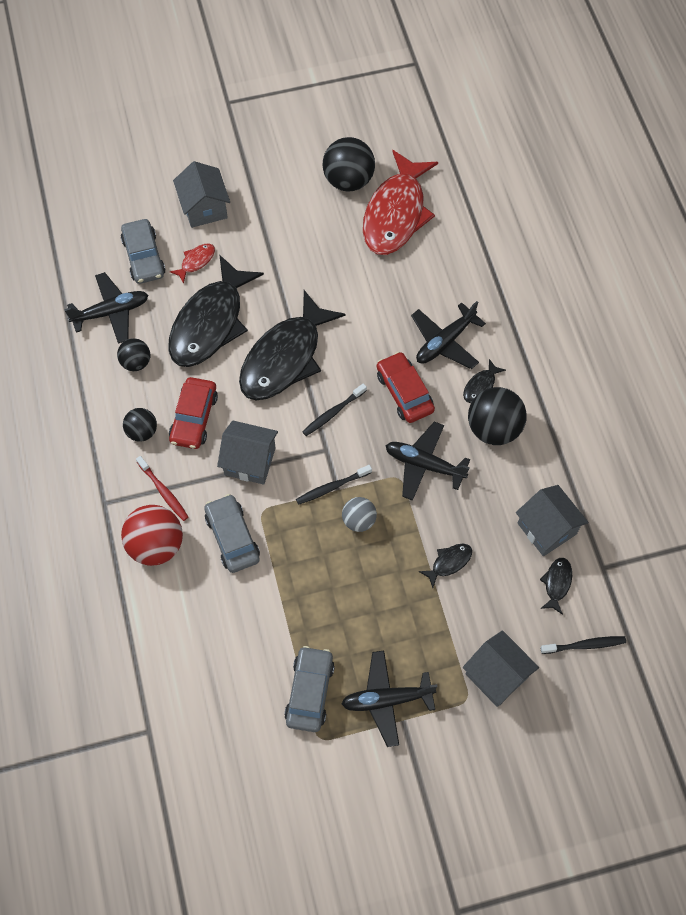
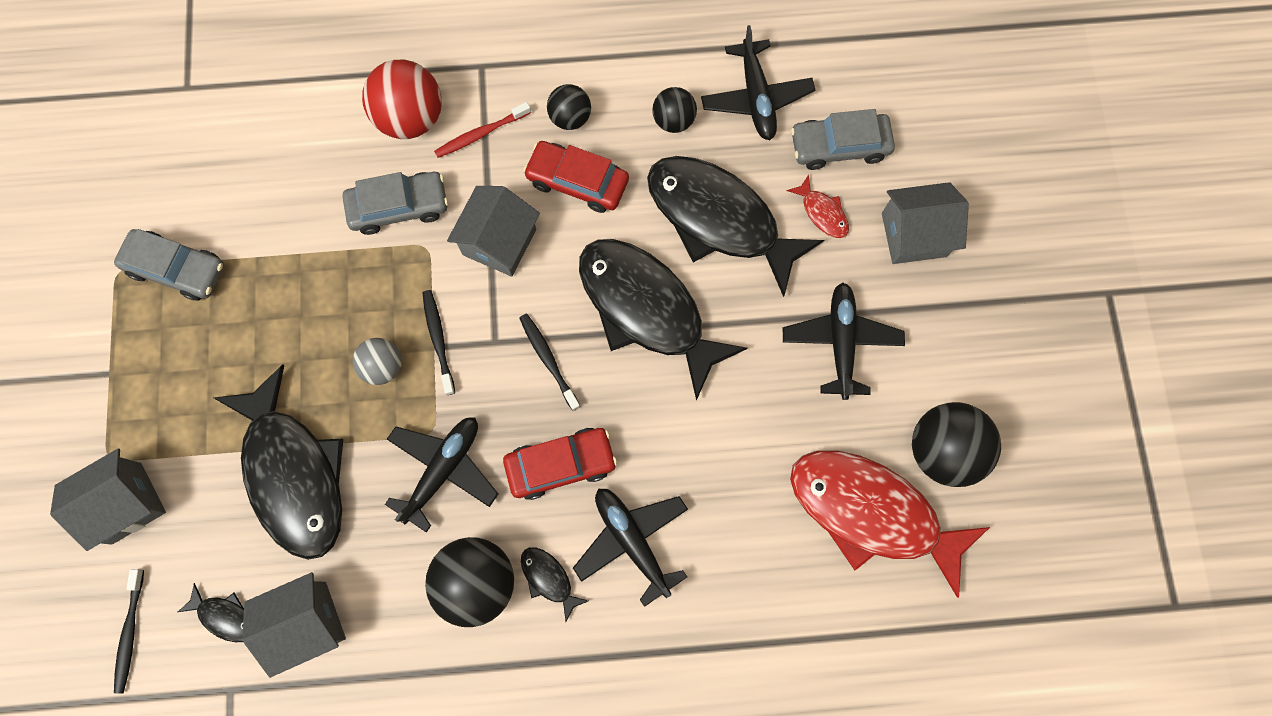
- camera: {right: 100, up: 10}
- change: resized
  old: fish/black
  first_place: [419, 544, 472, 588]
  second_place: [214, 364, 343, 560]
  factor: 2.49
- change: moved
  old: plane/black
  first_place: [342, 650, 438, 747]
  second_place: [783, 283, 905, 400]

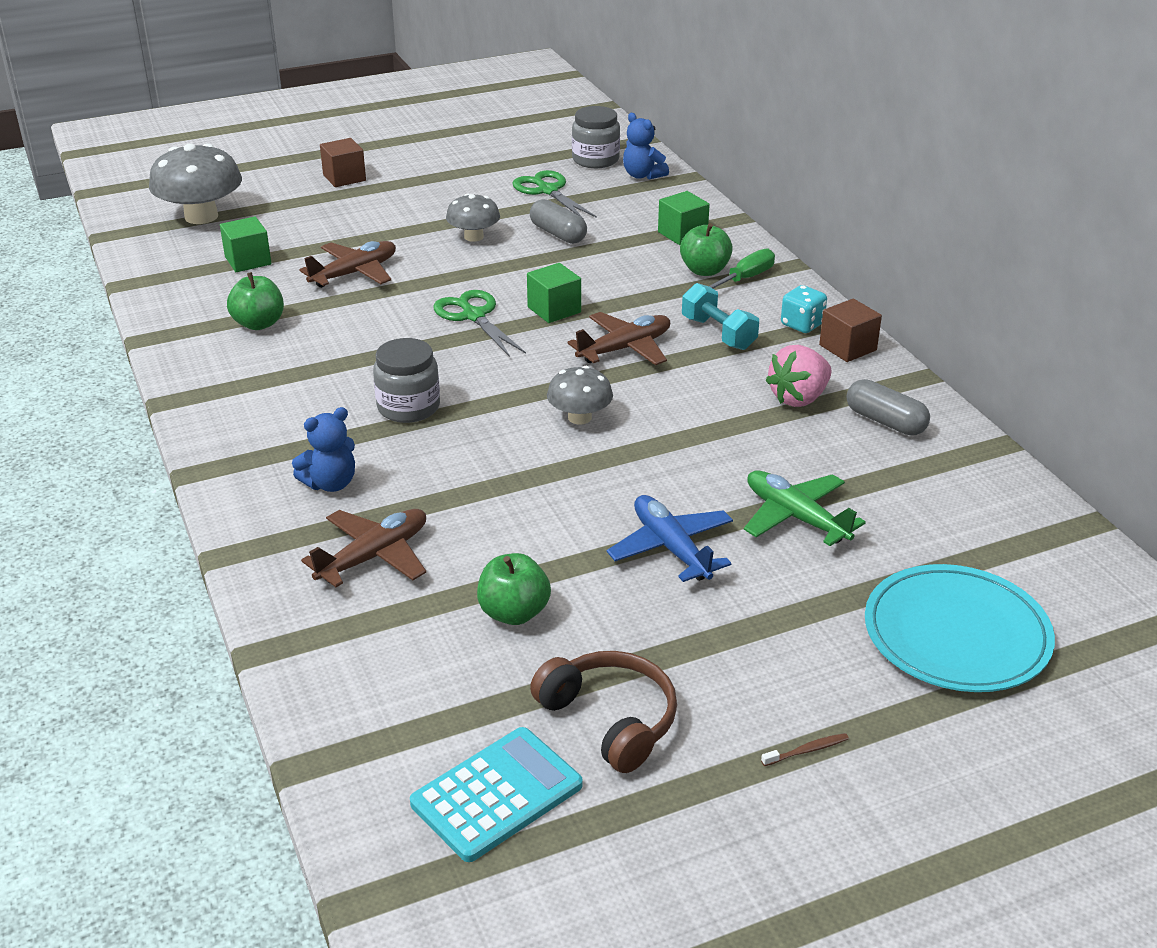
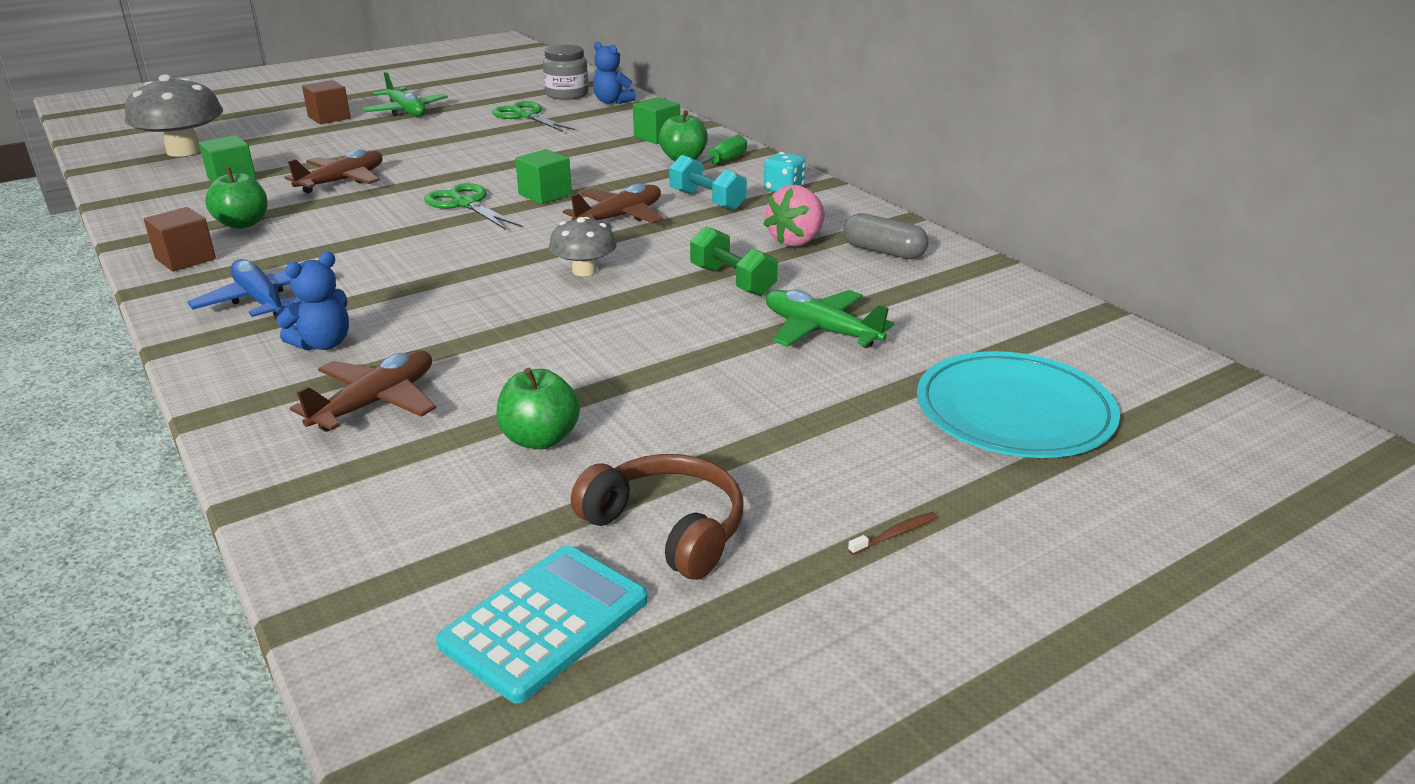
- camera: {right: -10, up: -5}
- change: moved
  old: cube/brown
  first_place: [819, 298, 882, 362]
  second_place: [144, 207, 216, 272]
- change: moved
  old: plane/blue
  first_place: [607, 495, 733, 582]
  second_place: [188, 259, 302, 320]
- change: added
  new: plane/green
  second_place: [362, 72, 448, 116]
- change: added
  new: dumbbell/green
  second_place: [690, 226, 778, 296]
- change: removed
  old: jar/grey
  first_place: [373, 338, 440, 423]
- change: removed
  old: mushroom/grey
  first_place: [446, 193, 500, 242]
- change: removed
  old: capsule/grey
  first_place: [530, 199, 587, 244]

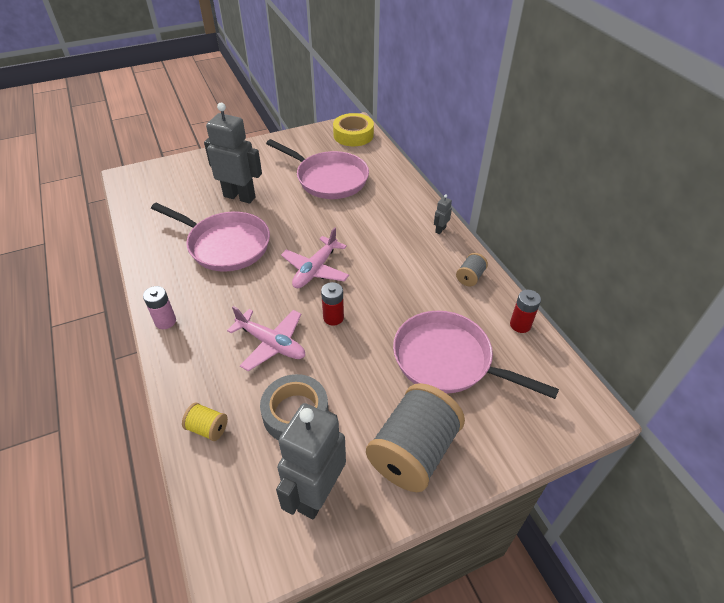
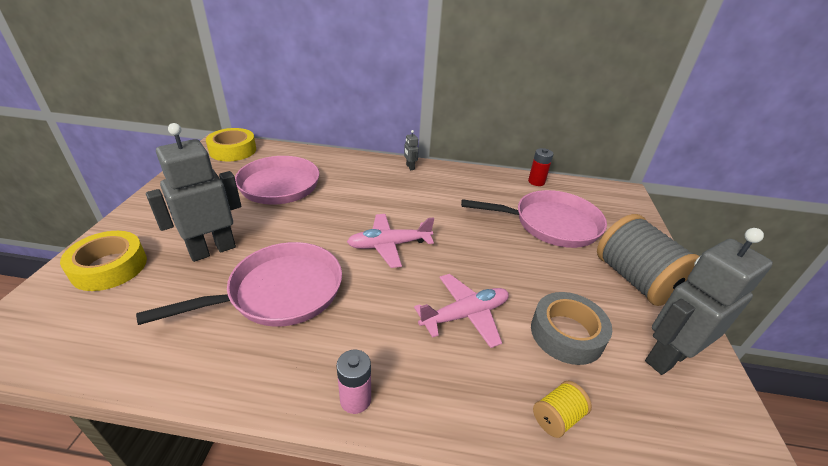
- camera: {right: -60, up: -10}
- change: added
  new: tape/yellow
  second_place: [60, 231, 147, 291]
- change: turned
  old: plane/pink
  first_place: [281, 227, 349, 288]
  second_place: [347, 214, 434, 268]
  degrees: 105
- change: turned
  old: pan/pink
  first_place: [393, 311, 559, 399]
  second_place: [461, 190, 607, 248]
  degrees: -150
- change: turned
  old: robot/grey
  first_place: [276, 403, 346, 519]
  second_place: [645, 228, 773, 375]
  degrees: 90
- change: removed
  old: battery/red
  first_place: [321, 282, 344, 326]
- change: removed
  old: spool/grey
  first_place: [456, 253, 488, 286]

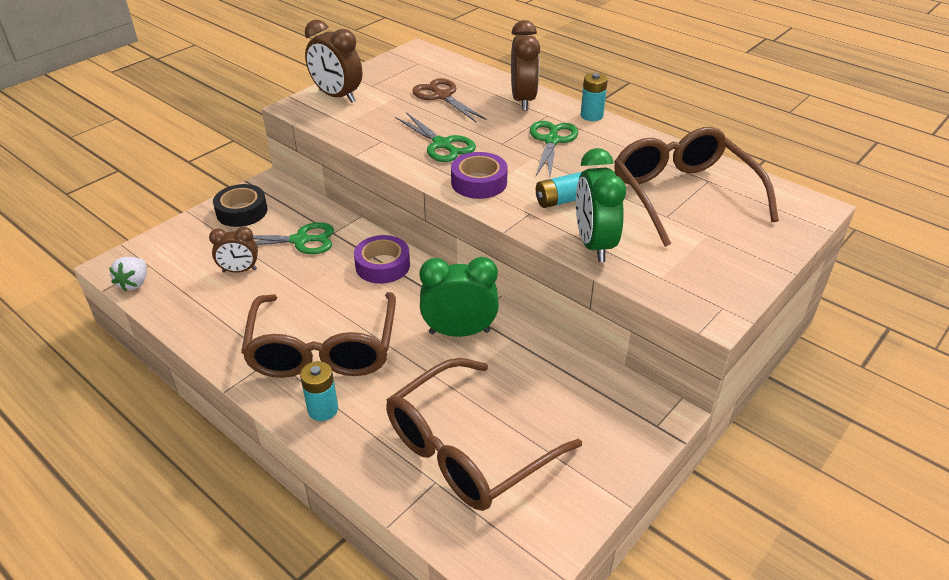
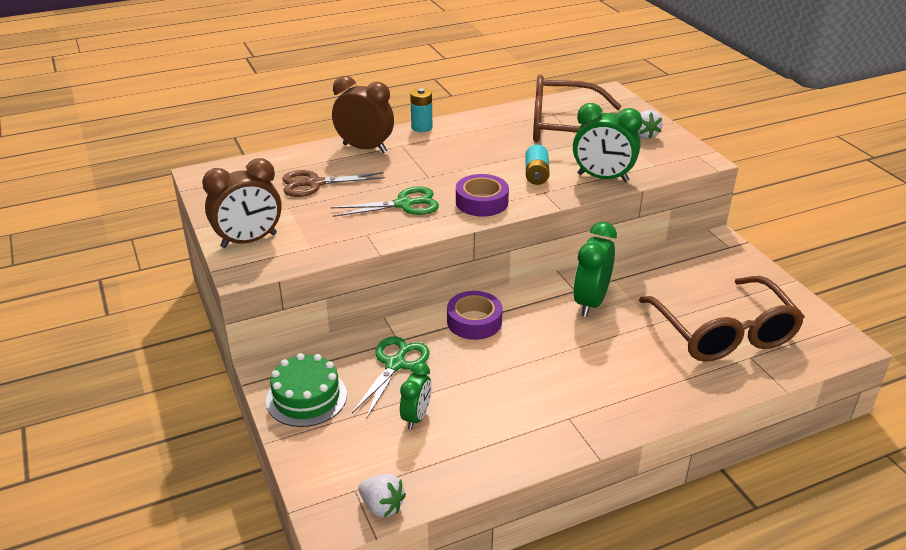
- camera: {right: -65, up: -5}
- change: replaced
  old: tape/black
  new: cake/green
  first_place: [213, 184, 267, 227]
  second_place: [266, 353, 347, 427]
- change: recoloured
  old: clock/brown
  new: clock/green
  first_place: [209, 227, 258, 273]
  second_place: [400, 362, 431, 430]
- change: added
  new: strawberry/white
  second_place: [638, 110, 662, 139]
- change: removed
  old: glasses/brown
  first_place: [241, 292, 396, 378]
- change: removed
  old: battery/turquoise
  first_place: [300, 361, 338, 421]
- change: removed
  old: scissors/green
  first_place: [530, 121, 578, 177]

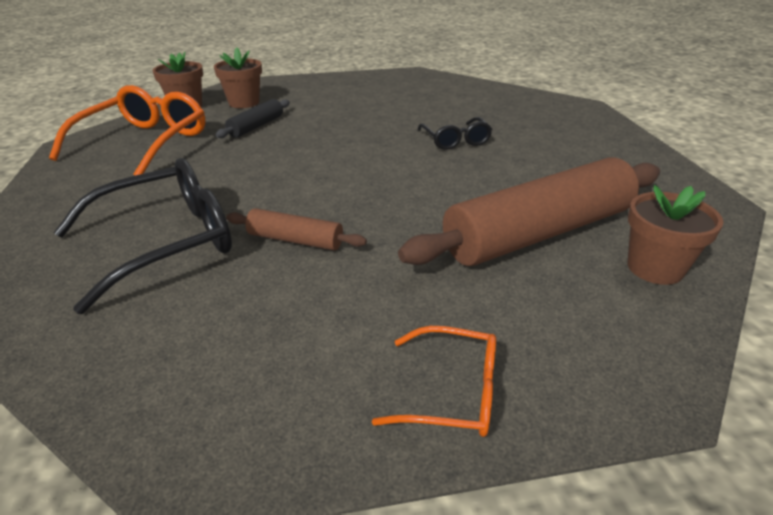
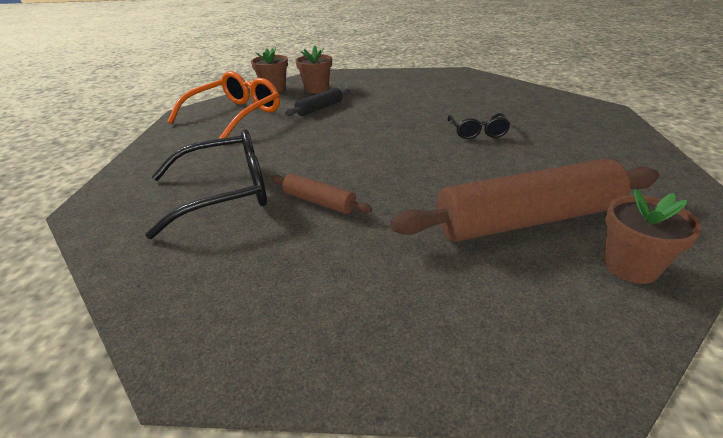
- camera: {right: 15, up: 0}
- change: removed
  old: glasses/orange
  first_place: [372, 326, 496, 437]

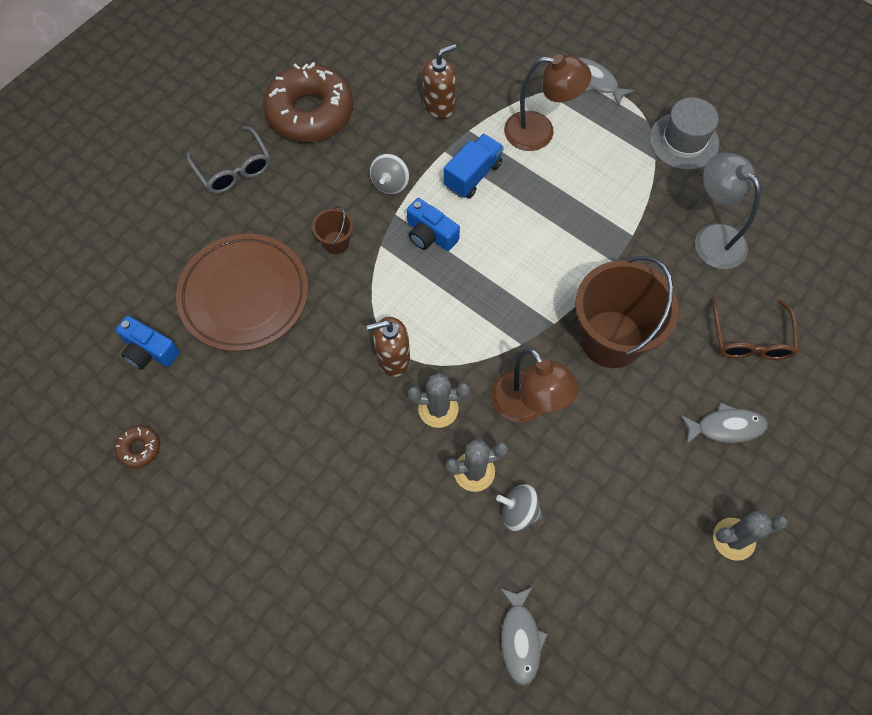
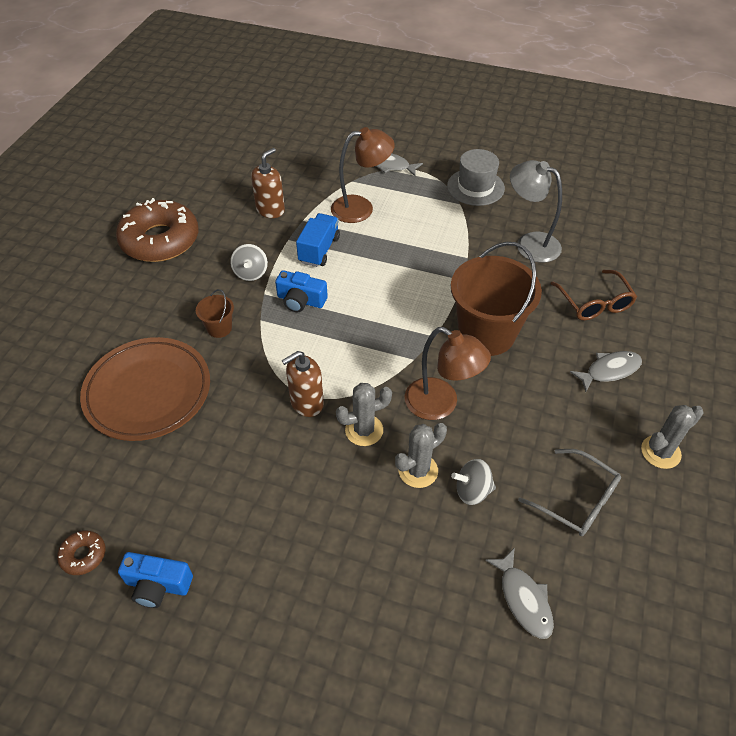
- camera: {right: -20, up: -15}
- change: moved
  old: camera/blue
  first_place: [115, 316, 180, 370]
  second_place: [118, 552, 193, 608]
- change: moved
  old: glasses/grey
  first_place: [187, 126, 270, 194]
  second_place: [518, 449, 621, 536]

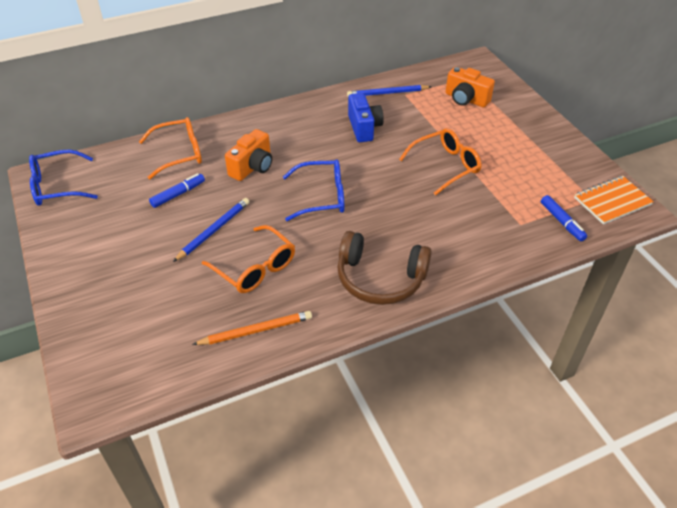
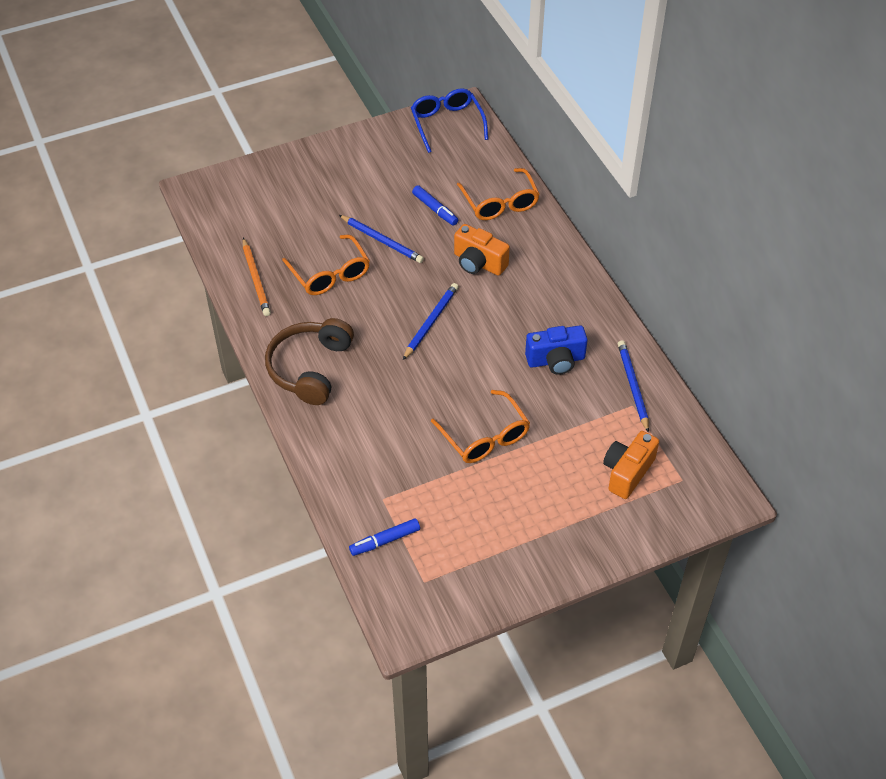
- camera: {right: 90, up: 5}
- change: turned
  old: glasses/orange
  first_place: [202, 225, 295, 293]
  second_place: [282, 235, 370, 295]
  degrees: -75
- change: replaced
  old: glasses/blue
  new: pencil/blue
  first_place: [283, 159, 344, 221]
  second_place: [403, 283, 458, 360]
- change: removed
  old: notebook/orange
  first_place: [574, 176, 654, 225]

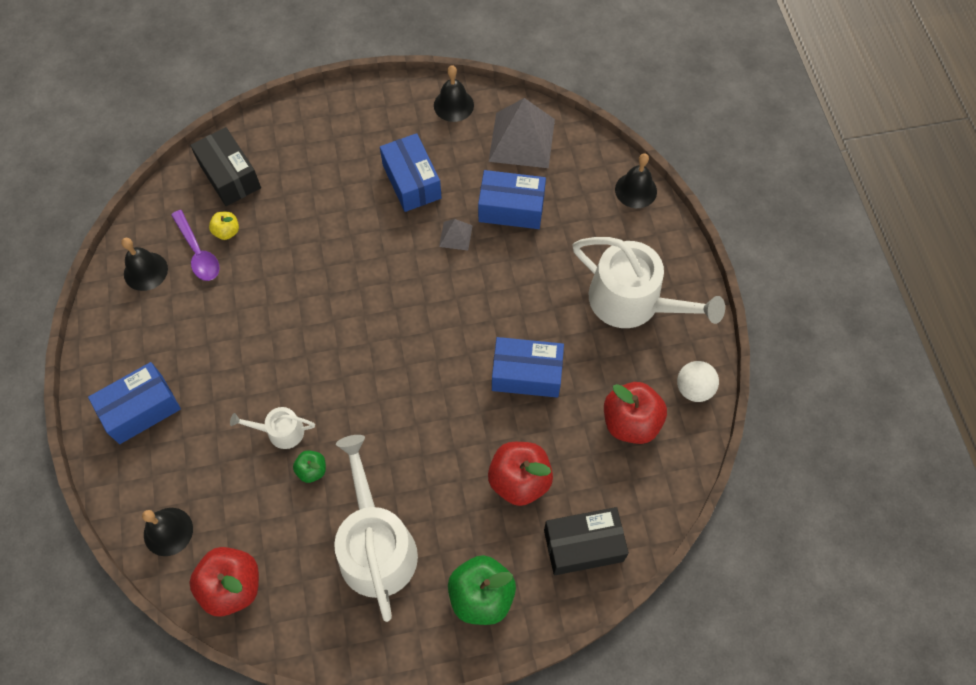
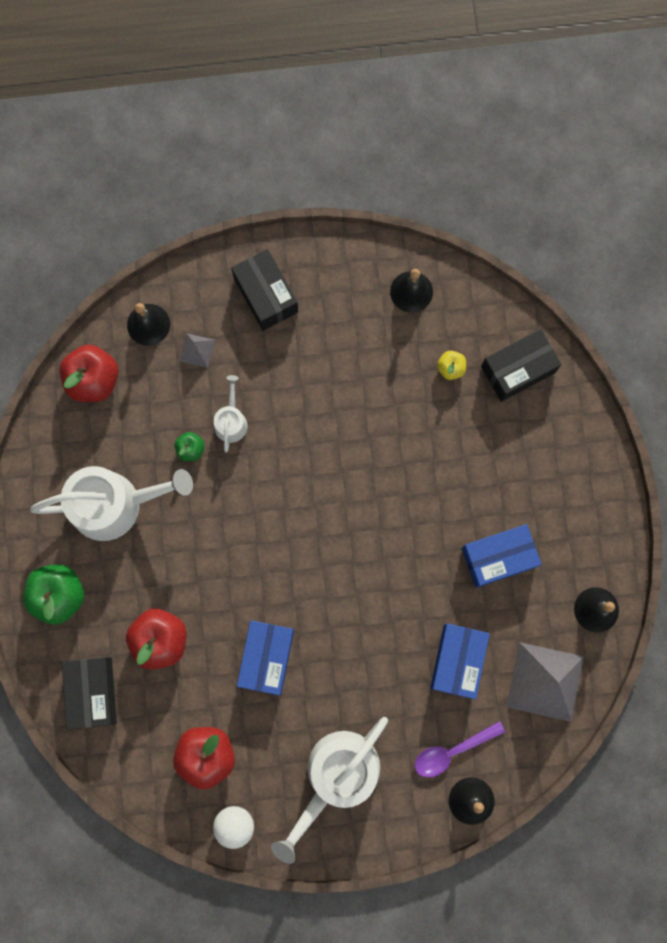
- camera: {right: 95, up: 15}
- change: moved
  old: pyramid/grey
  first_place: [439, 219, 473, 250]
  second_place: [179, 334, 215, 368]
- change: recoloured
  old: box/blue
  new: box/black
  first_place: [88, 362, 181, 444]
  second_place: [231, 249, 298, 331]
- change: moved
  old: spoon/purple
  first_place: [171, 210, 220, 281]
  second_place: [415, 721, 505, 777]

